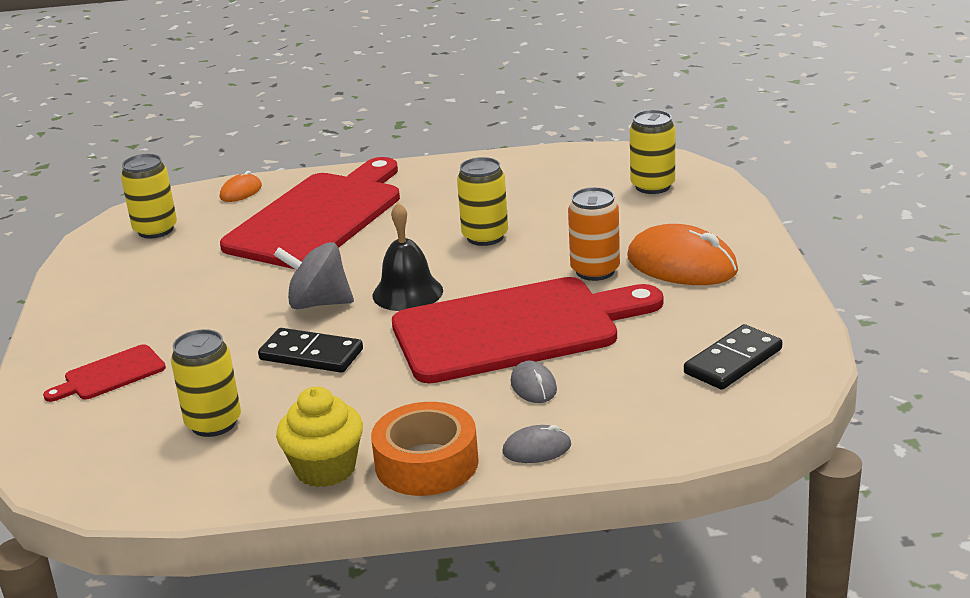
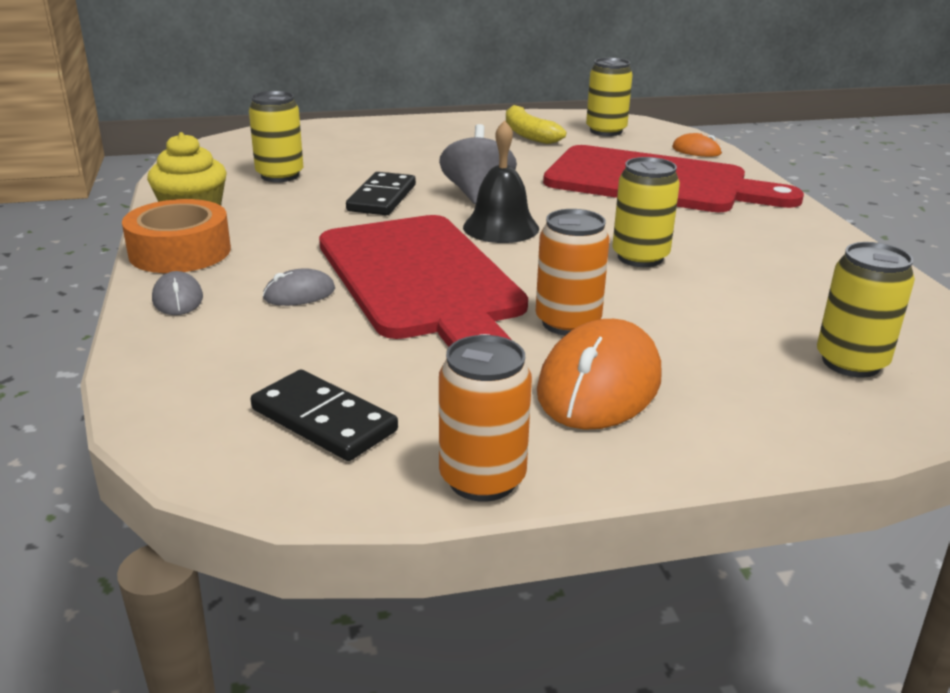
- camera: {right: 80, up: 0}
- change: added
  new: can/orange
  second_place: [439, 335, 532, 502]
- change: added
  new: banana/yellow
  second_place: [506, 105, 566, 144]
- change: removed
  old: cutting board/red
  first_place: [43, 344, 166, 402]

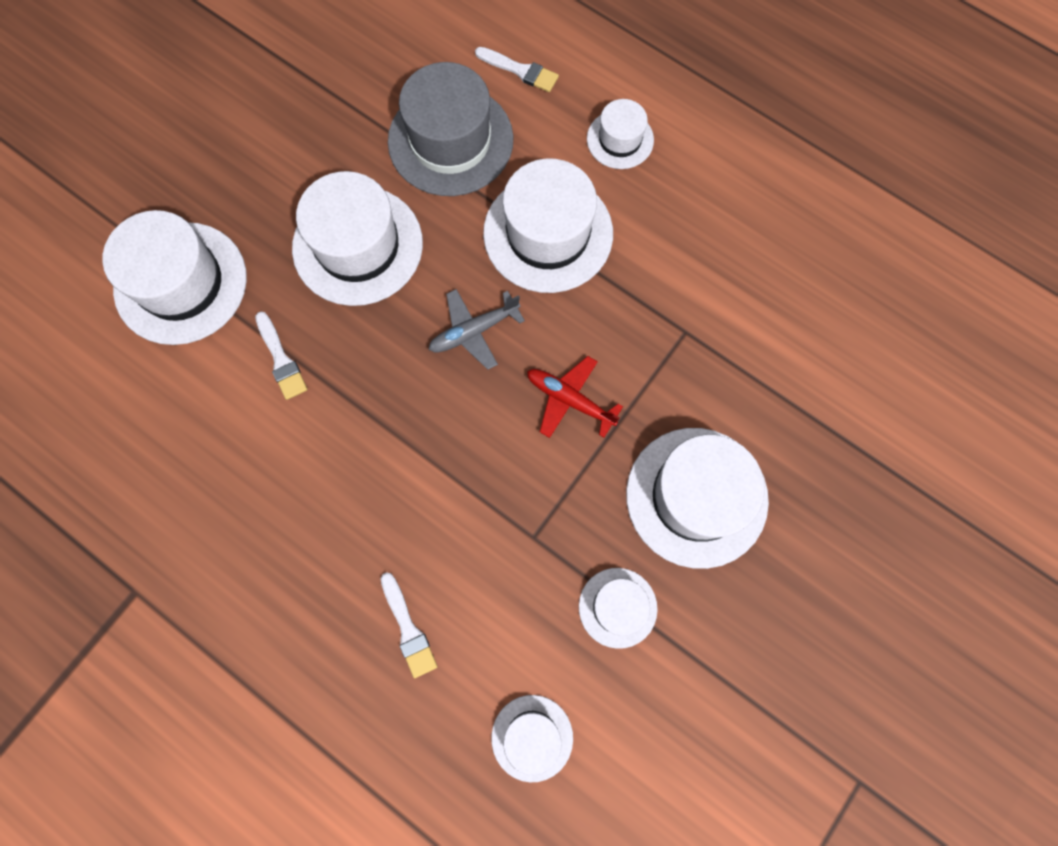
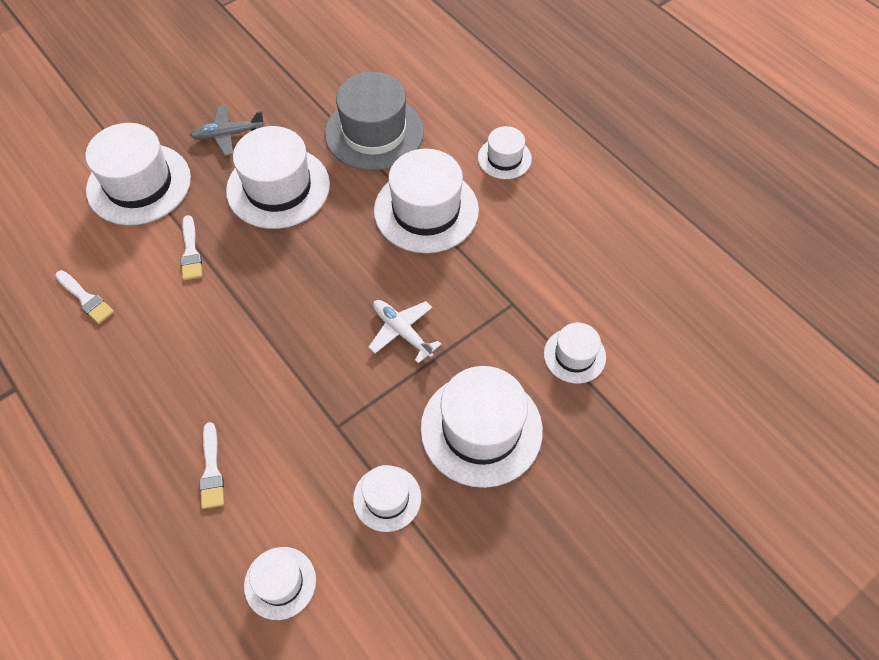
- camera: {right: 15, up: -15}
- change: moved
  old: brush/white
  first_place: [475, 47, 559, 92]
  second_place: [55, 270, 114, 324]
- change: moved
  old: plane/grey
  first_place: [428, 289, 525, 370]
  second_place: [190, 105, 265, 156]
- change: recoloured
  old: plane/red
  new: plane/white
  first_place: [527, 356, 623, 438]
  second_place: [369, 300, 441, 363]
- change: added
  new: hat/white
  second_place: [544, 323, 606, 384]

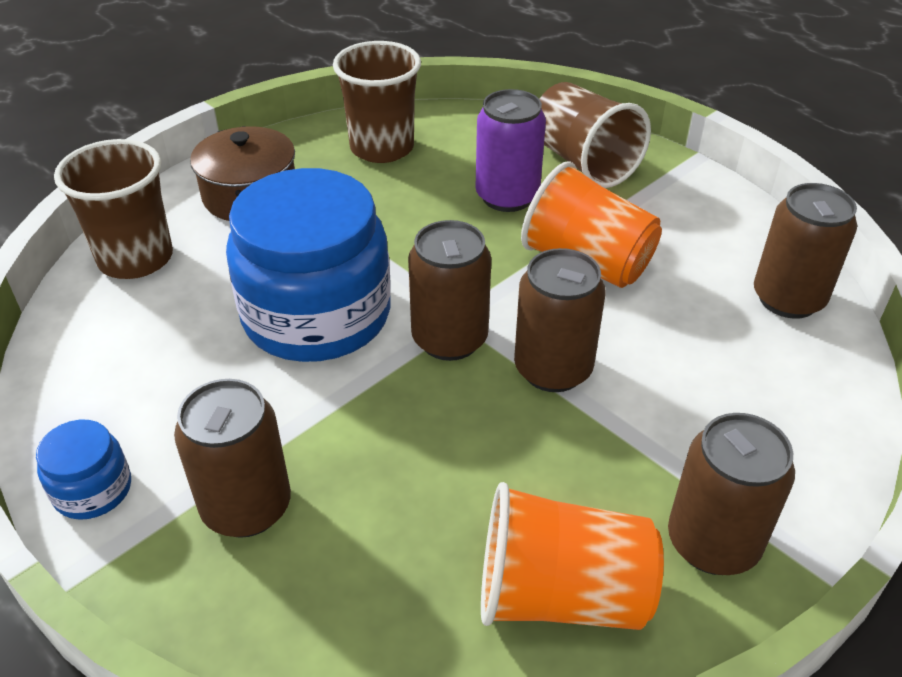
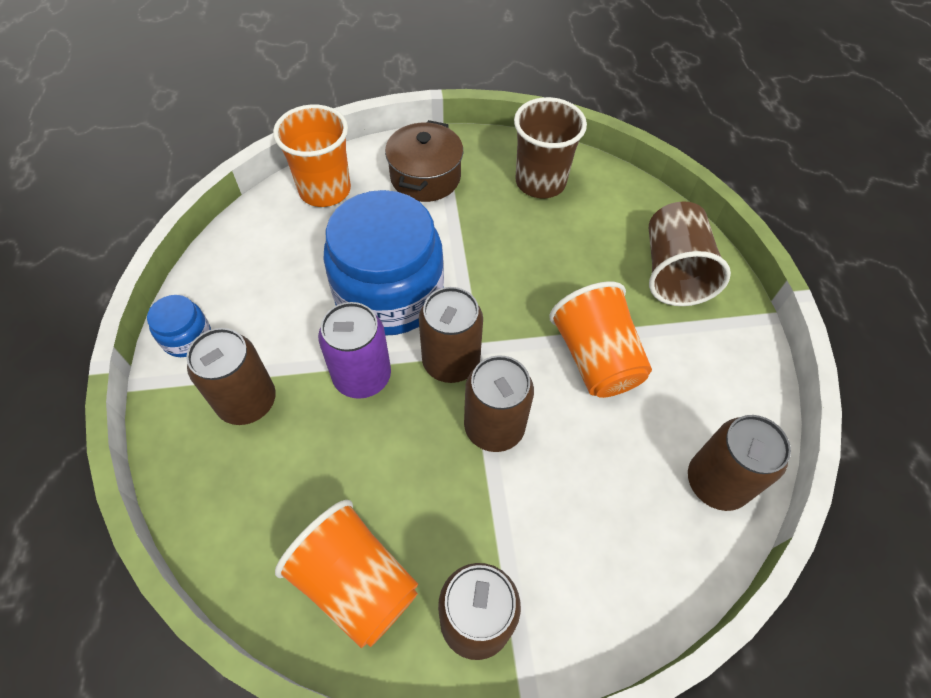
- camera: {right: 35, up: 15}
- change: recoloured
  old: cup/brown
  new: cup/orange
  first_place: [54, 139, 173, 279]
  second_place: [273, 104, 351, 207]
- change: moved
  old: can/purple
  first_place: [476, 89, 546, 212]
  second_place: [318, 302, 391, 399]

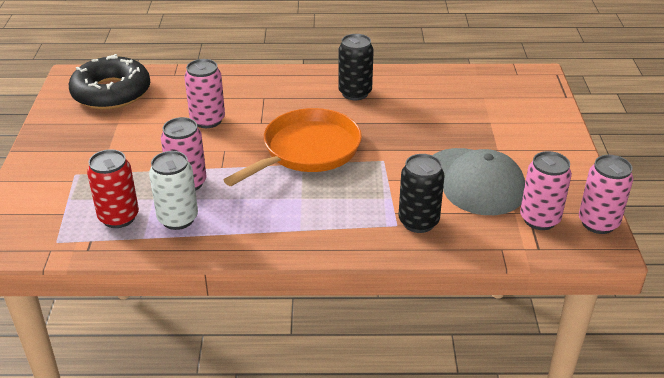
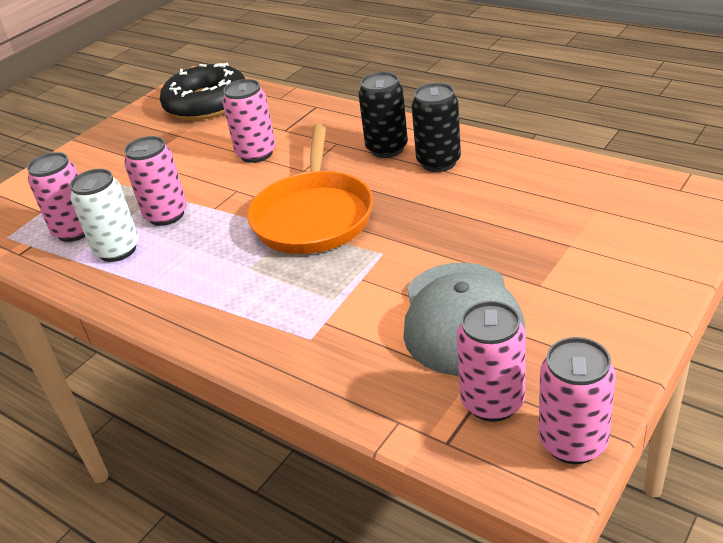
- camera: {right: 40, up: 0}
- change: recoloured
  old: can/red
  new: can/pink
  first_place: [87, 149, 139, 228]
  second_place: [27, 152, 85, 242]
- change: turned
  old: pan/orange
  first_place: [224, 108, 362, 186]
  second_place: [247, 123, 373, 254]
  degrees: 105
- change: moved
  old: can/black
  first_place: [399, 154, 445, 233]
  second_place: [358, 72, 408, 158]

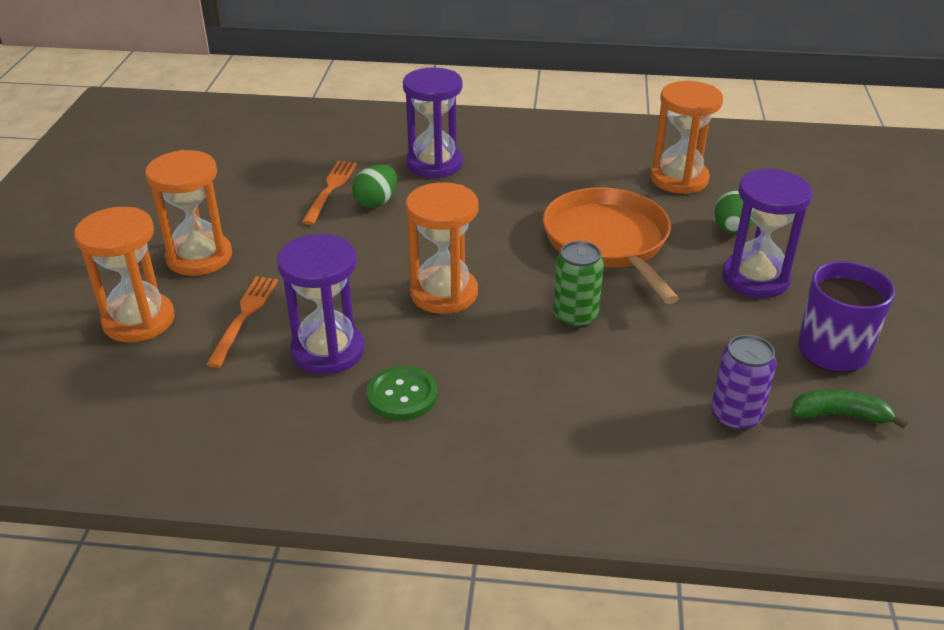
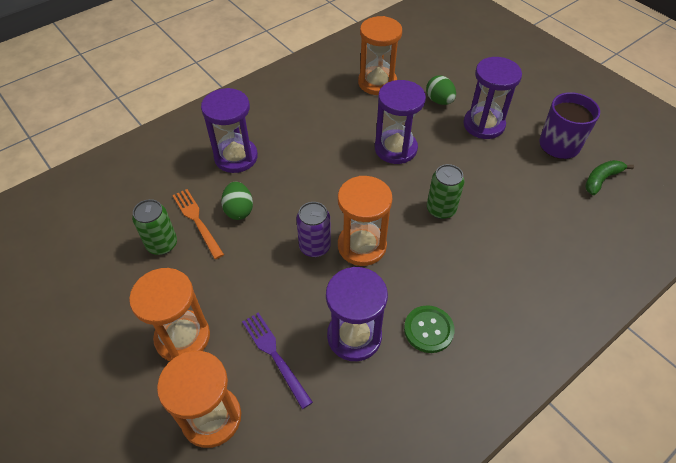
- camera: {right: -45, up: 15}
- change: added
  new: can/green
  second_place: [132, 199, 177, 255]
- change: recoloured
  old: fork/orange
  new: fork/purple
  first_place: [206, 276, 278, 368]
  second_place: [242, 312, 313, 409]
- change: moved
  old: can/purple
  first_place: [711, 335, 777, 431]
  second_place: [296, 202, 331, 257]
- change: replaced
  old: pan/orange
  new: hourglass/purple
  first_place: [543, 187, 679, 304]
  second_place: [375, 80, 426, 164]

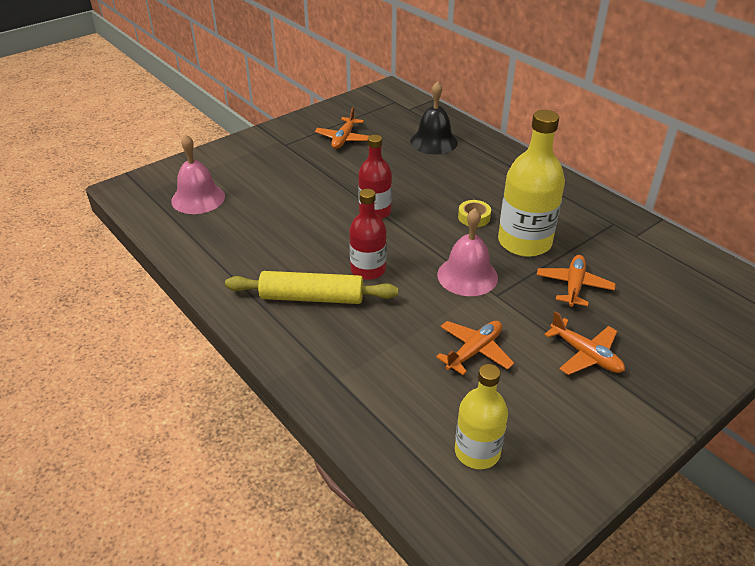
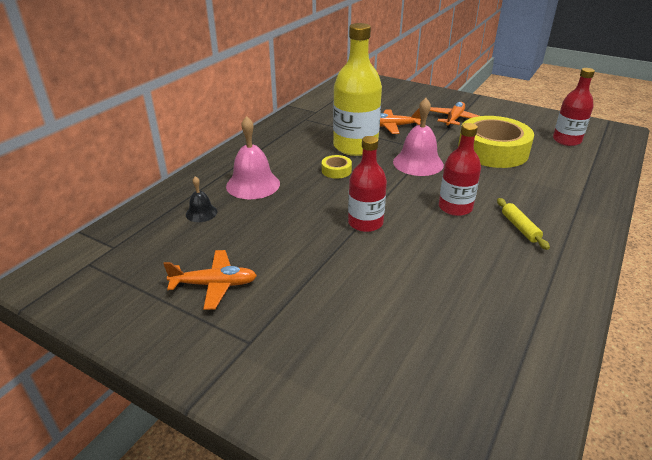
- camera: {right: -110, up: -5}
- change: resized
  old: bell/black
  first_place: [410, 81, 458, 154]
  second_place: [186, 176, 217, 222]
  factor: 0.54
- change: moved
  old: bell/pink
  first_place: [171, 134, 225, 214]
  second_place: [226, 116, 280, 199]
- change: replaced
  old: plane/orange
  new: tape/yellow
  first_place: [436, 321, 514, 375]
  second_place: [458, 116, 534, 168]
- change: resized
  old: rolling pin/yellow
  first_place: [225, 271, 398, 304]
  second_place: [497, 198, 550, 250]
  factor: 0.52
- change: recoloured
  old: bottle/yellow
  new: bottle/red
  first_place: [455, 364, 508, 469]
  second_place: [553, 68, 595, 146]

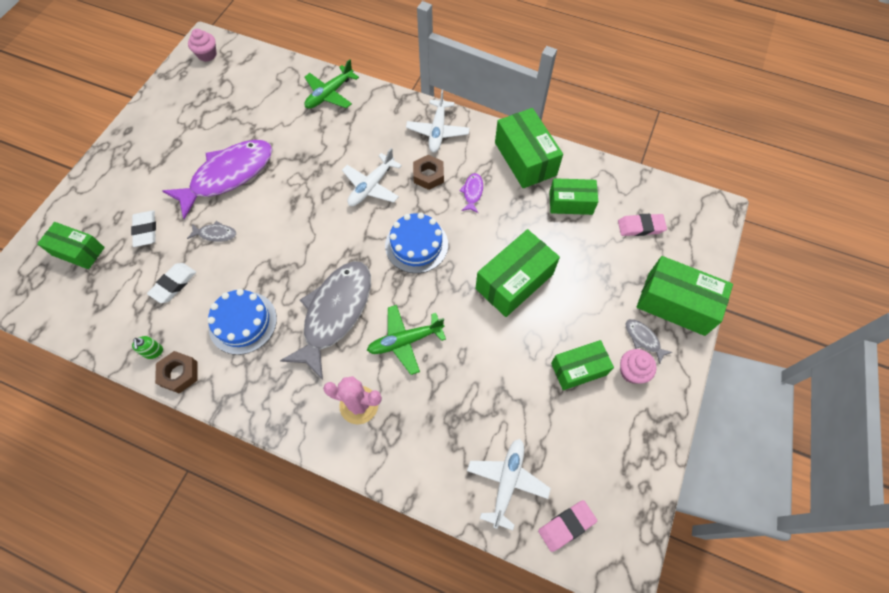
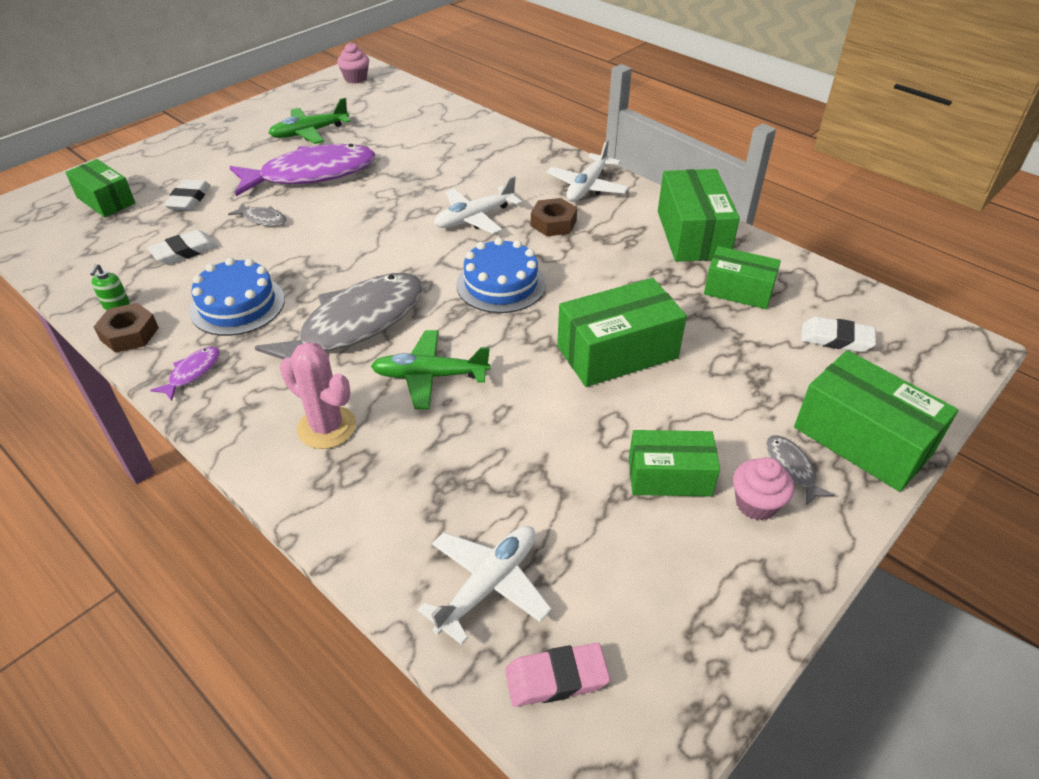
- camera: {right: 20, up: -20}
- change: moved
  old: fish/purple
  first_place: [459, 173, 483, 213]
  second_place: [150, 347, 220, 401]
- change: moved
  old: plane/green
  first_place: [304, 59, 359, 109]
  second_place: [269, 98, 351, 144]
- change: recoloured
  old: eraser/pink
  new: eraser/white
  first_place: [618, 214, 667, 236]
  second_place: [801, 317, 876, 352]

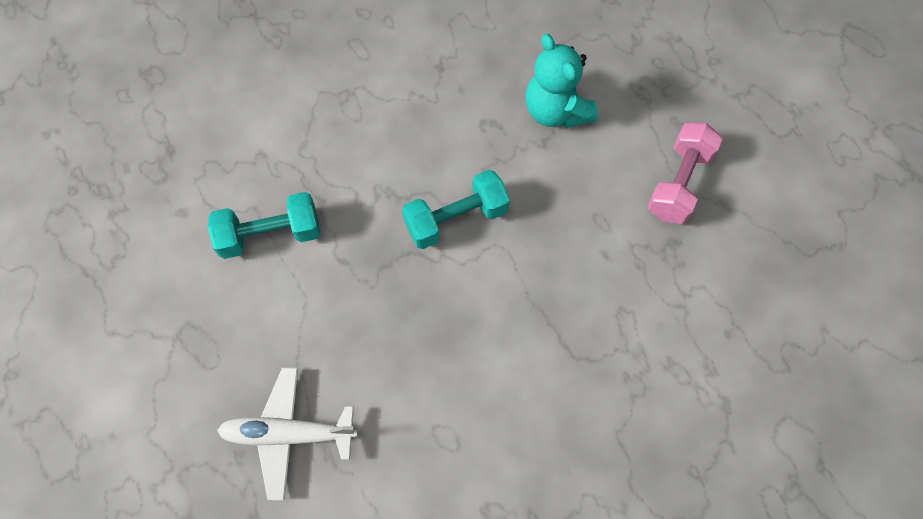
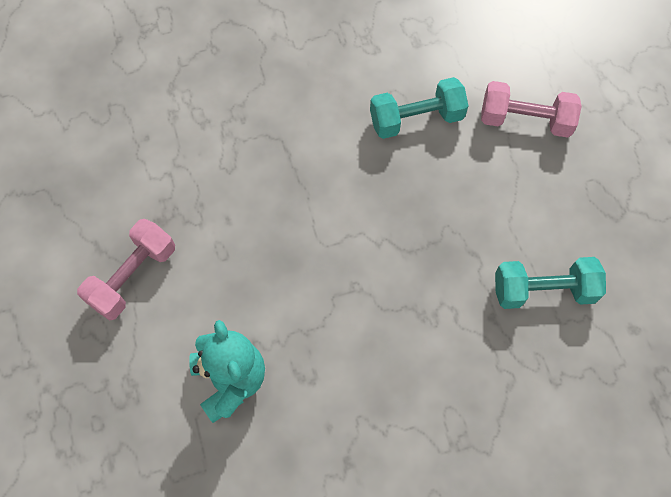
- camera: {right: -170, up: 0}
- change: moved
  old: dumbbell/turquoise
  first_place: [402, 170, 510, 249]
  second_place: [370, 77, 468, 139]
- change: replaced
  old: plane/white
  new: dumbbell/pink
  first_place: [217, 368, 358, 501]
  second_place: [481, 81, 582, 138]

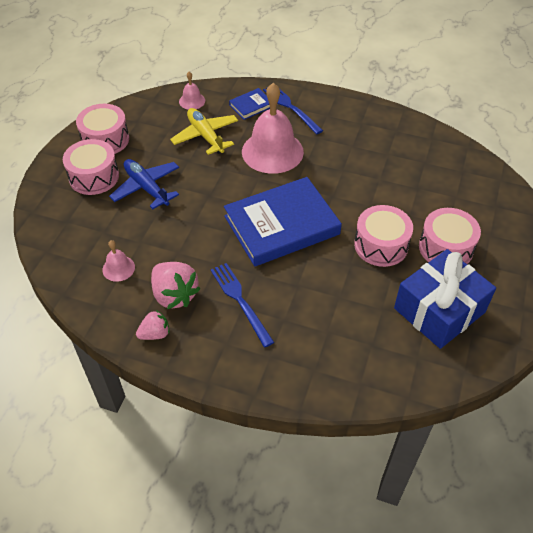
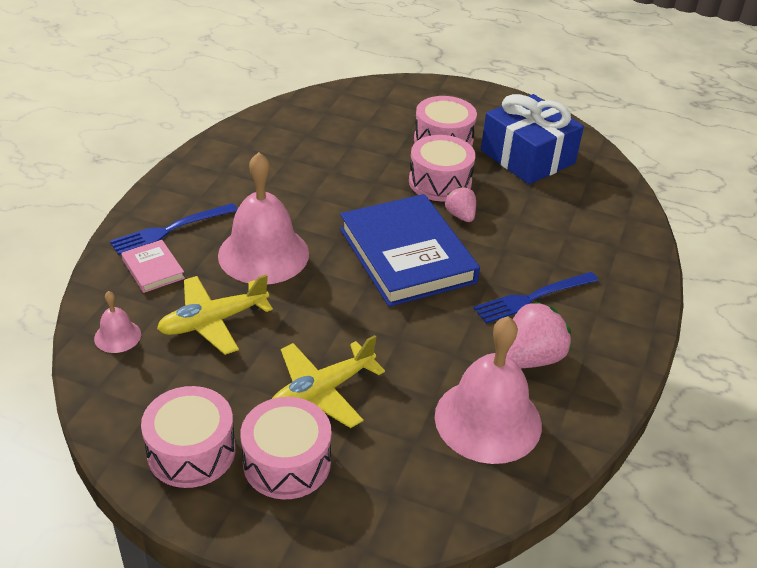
- camera: {right: -90, up: -10}
- change: recoloured
  old: book/blue
  new: book/pink
  first_place: [229, 88, 270, 120]
  second_place: [121, 240, 185, 293]
- change: recoloured
  old: plane/blue
  new: plane/yellow
  first_place: [109, 159, 179, 209]
  second_place: [272, 335, 385, 428]
- change: resized
  old: bell/pink
  first_place: [102, 240, 135, 282]
  second_place: [435, 316, 542, 464]
  factor: 2.2
- change: moved
  old: strawberry/pink
  first_place: [136, 310, 170, 340]
  second_place: [444, 186, 476, 222]

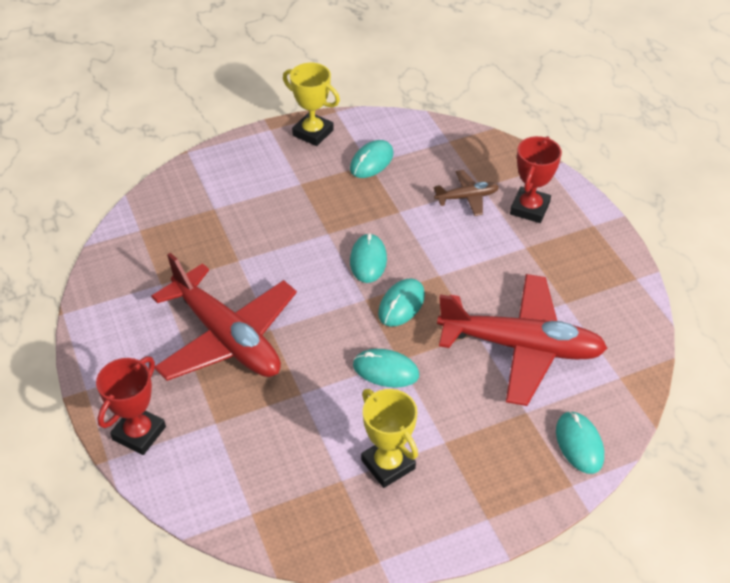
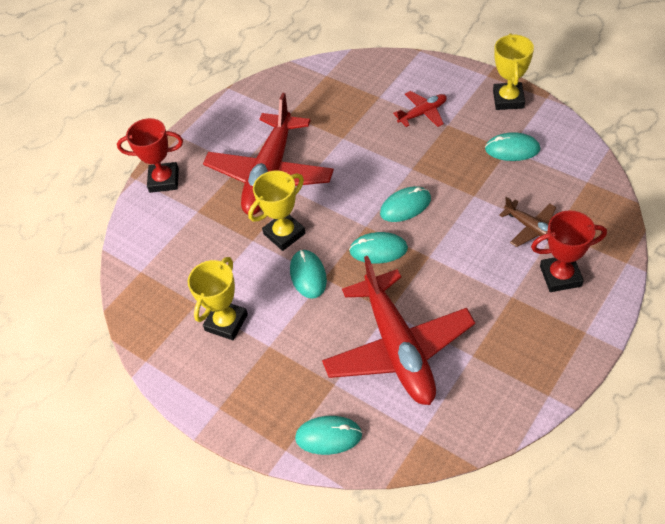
- camera: {right: 65, up: 5}
- change: added
  new: trophy/yellow
  second_place: [248, 171, 306, 251]
- change: turned
  old: mouse/turquoise
  first_place: [556, 411, 604, 474]
  second_place: [295, 416, 362, 455]
  degrees: 45
- change: added
  new: plane/red
  second_place: [393, 91, 447, 127]

